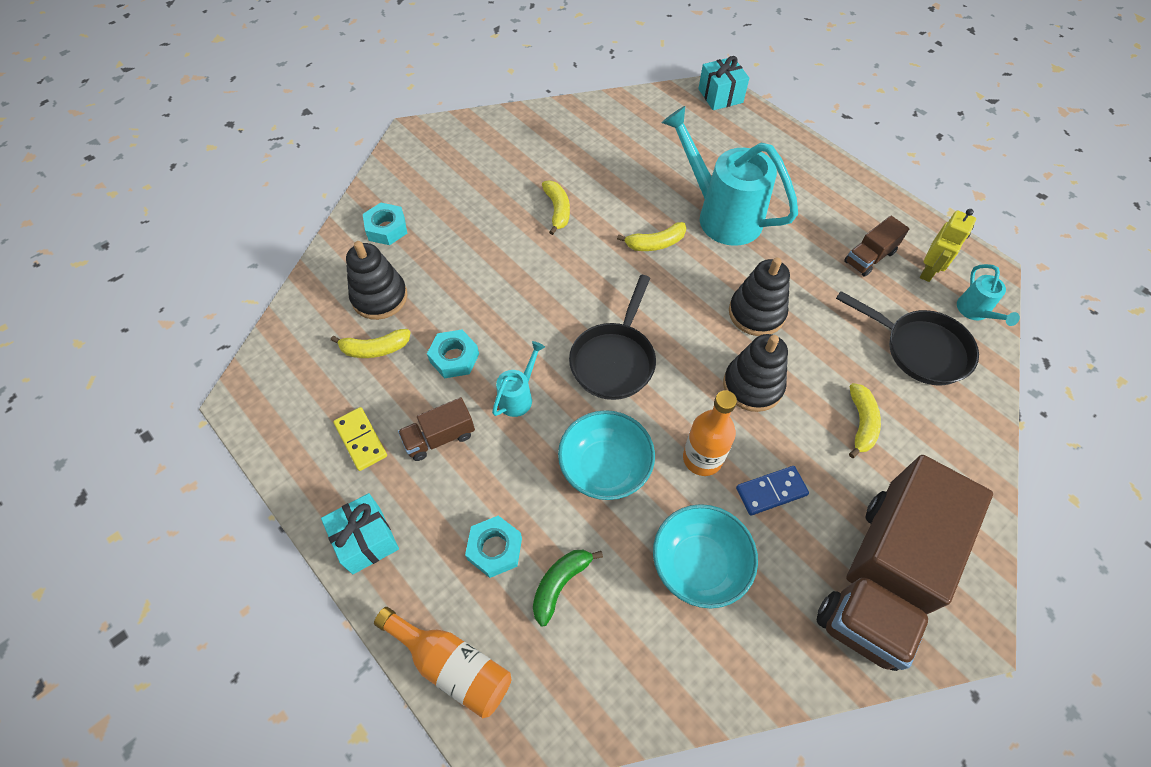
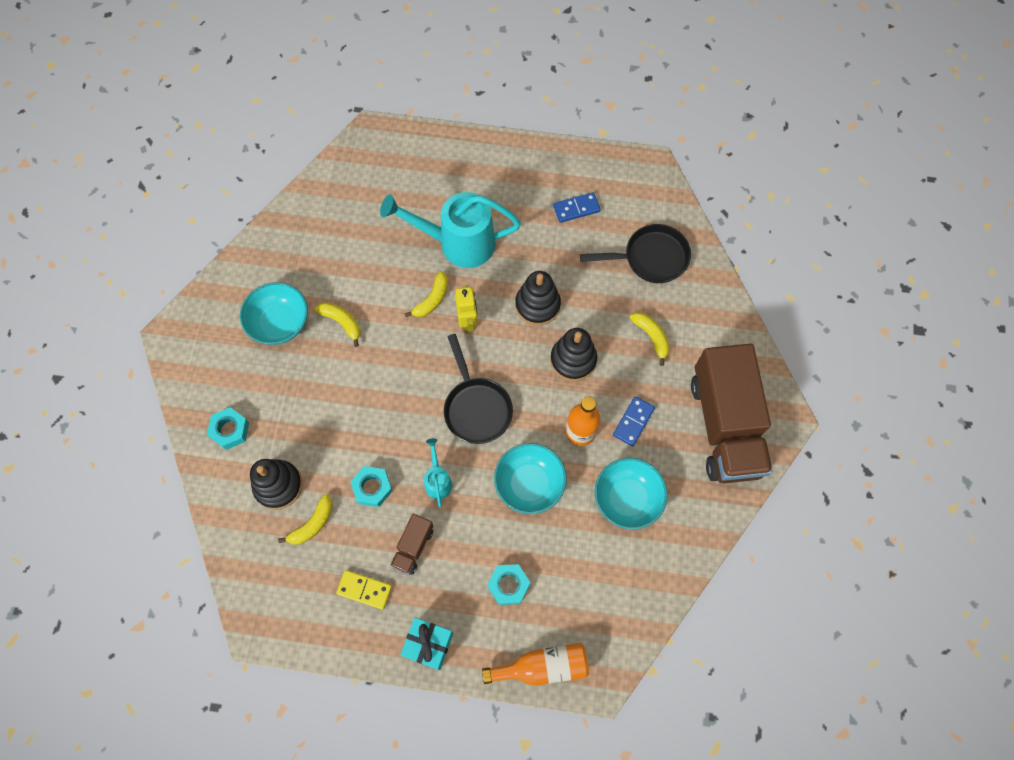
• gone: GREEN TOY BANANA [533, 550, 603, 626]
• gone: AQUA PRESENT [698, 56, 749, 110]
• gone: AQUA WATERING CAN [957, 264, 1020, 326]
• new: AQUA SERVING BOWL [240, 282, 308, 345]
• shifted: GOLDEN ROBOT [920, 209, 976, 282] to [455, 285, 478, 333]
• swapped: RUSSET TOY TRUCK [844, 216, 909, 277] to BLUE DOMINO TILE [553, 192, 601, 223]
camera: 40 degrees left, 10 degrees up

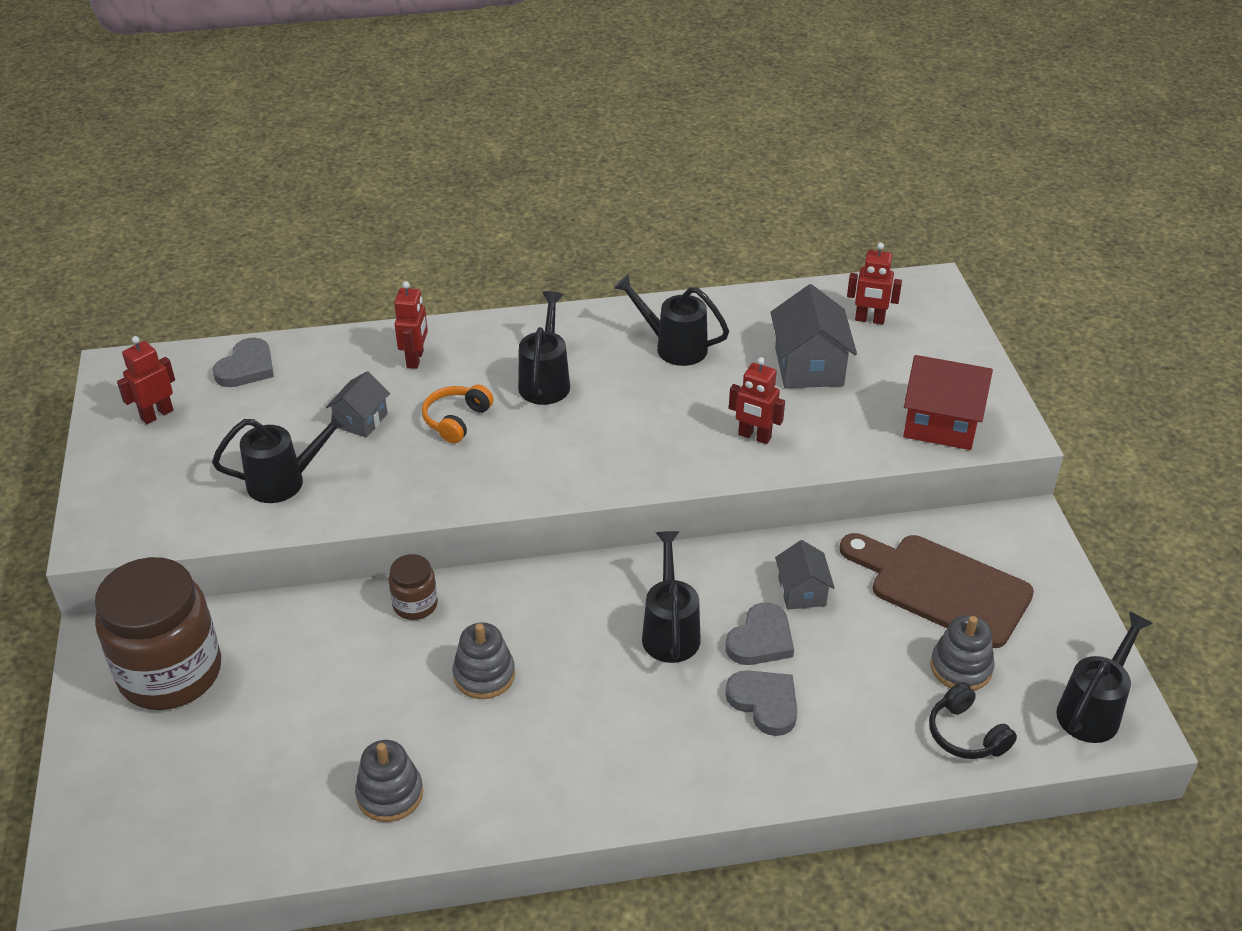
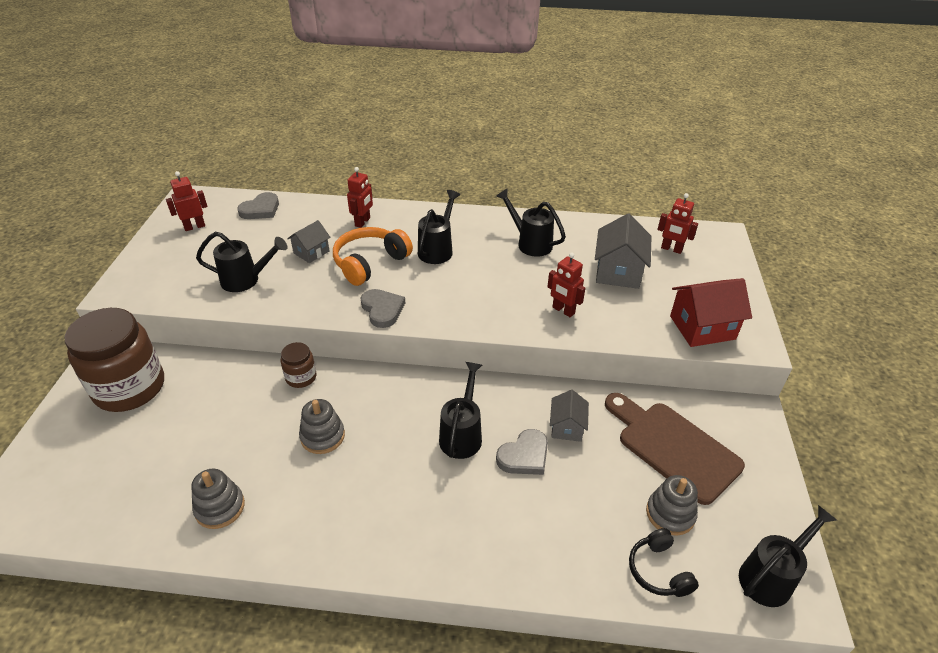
• shifted: GRAY HEART [725, 670, 798, 736] to [361, 289, 405, 328]
• rotated: SCARLET COTTAGE [903, 355, 993, 450] = [670, 278, 752, 347] 45 degrees counterclockwise
• scaled: BRIGHT ORANGE HEADPHONES [422, 385, 493, 443] = [333, 227, 413, 286] x1.60
camera: 15 degrees right, 0 degrees up

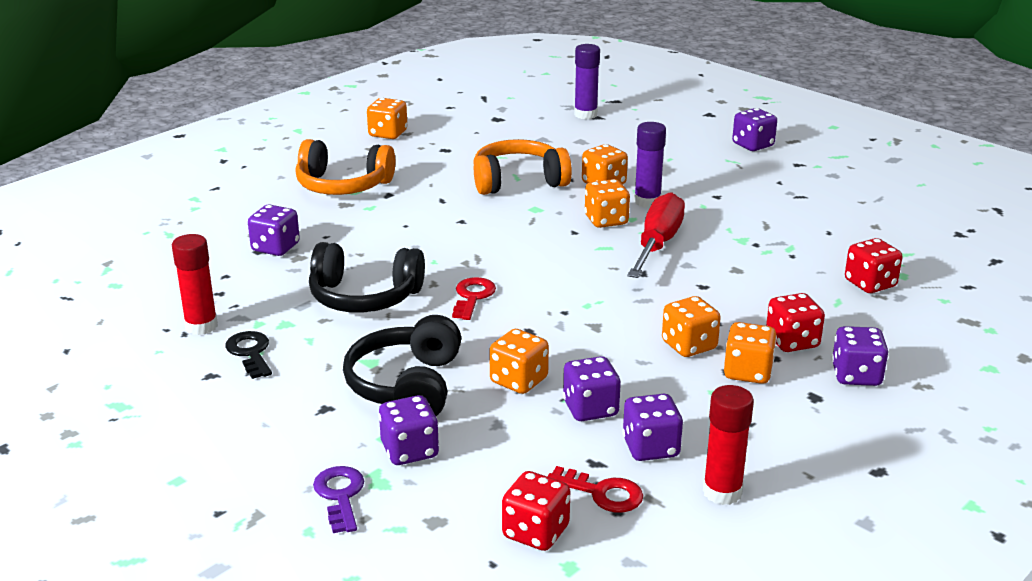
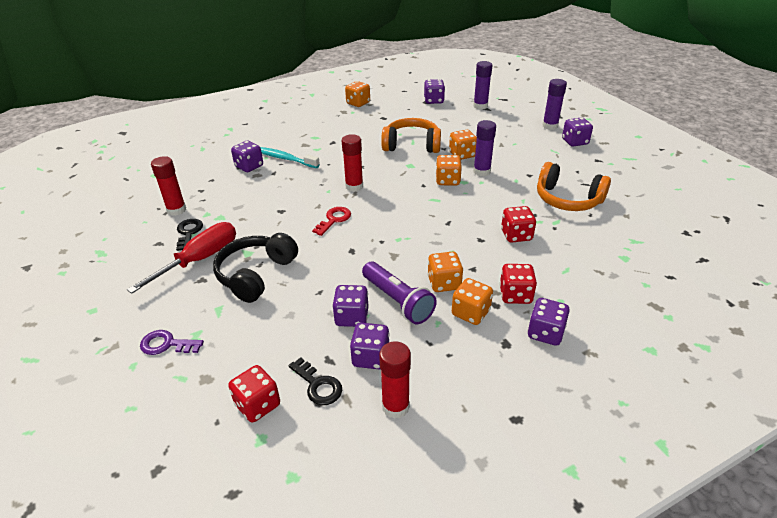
• gone: BLACK HEADPHONES [309, 242, 425, 313]
• gone: BRIGHT ORANGE DIE [489, 329, 549, 394]
• new: AQUA TOOTH BRUSH [260, 147, 320, 168]
• new: SCARLET GLUE STICK [342, 134, 363, 192]
• new: VIOLET FLASHLIGHT [362, 262, 437, 324]
• new: VIOLET GLUE STICK [542, 79, 567, 130]
• shifted: BRIGHT ORANGE HEADPHONES [296, 139, 395, 195] to [537, 162, 611, 211]
• shifted: VIOLET DIE [378, 395, 439, 465] to [424, 79, 445, 104]
• shifted: SCARLET SCREWDRIVER [627, 192, 685, 278] to [127, 222, 236, 294]
• shifted: SCARLET DIE [845, 238, 903, 293] to [501, 206, 536, 243]
• repainted: SCARLET KEY [547, 466, 643, 513] to BLACK KEY [288, 357, 342, 405]
• rotated: VIOLET KEY [313, 466, 364, 533] = [140, 330, 204, 355] 90 degrees counterclockwise
camera: 20 degrees right, 10 degrees up

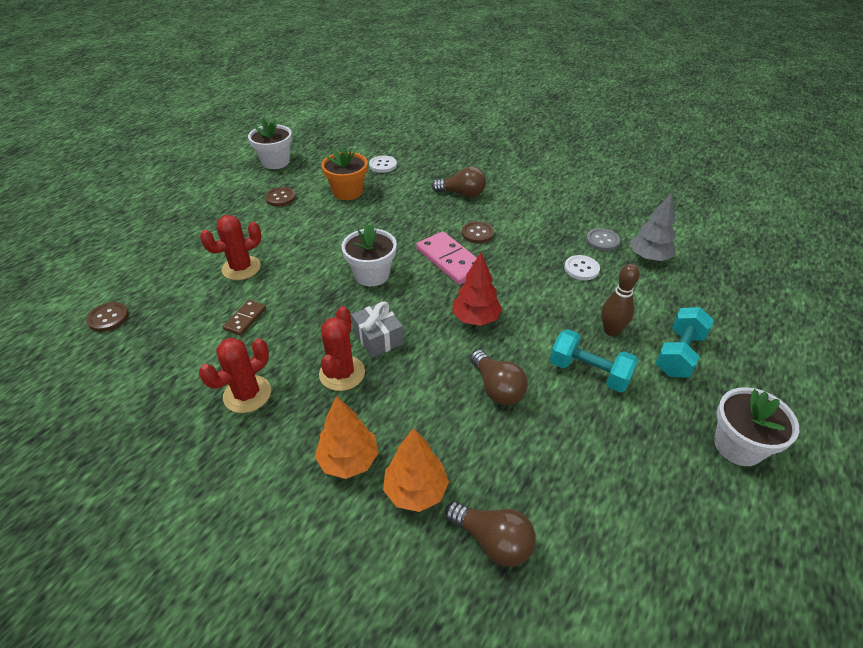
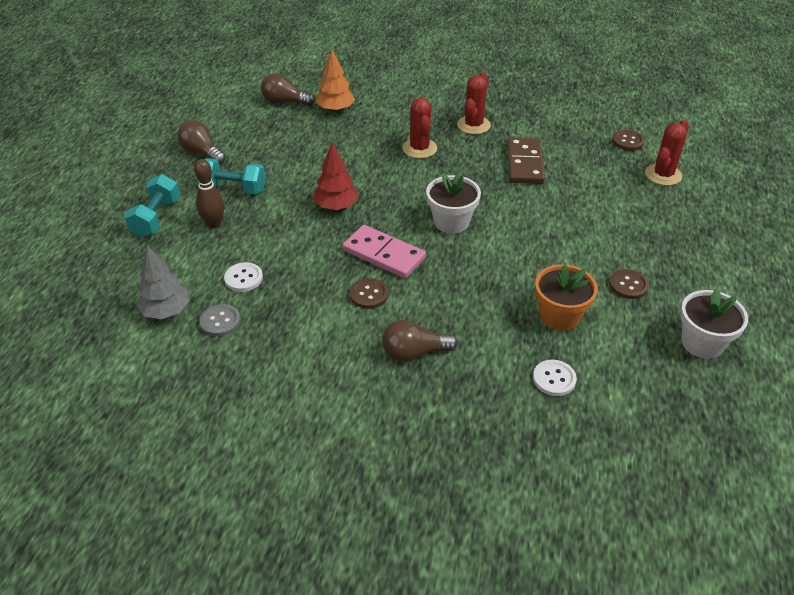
• gone: BRIGHT ORANGE TREE [315, 396, 378, 479]
• gone: GRAY PRESENT [351, 301, 404, 358]
• gone: SNOW-WHITE POTTED PLANT [714, 387, 799, 466]
• shifted: SCARLET PRICKLY PLANT [200, 215, 262, 280] to [645, 120, 689, 186]
• shifted: RUSSET BULB [470, 350, 528, 405] to [177, 120, 225, 164]
• scaled: RUSSET DOMINO TILE [223, 300, 266, 336] = [507, 138, 545, 184] x1.84
camera: 160 degrees right, 0 degrees up

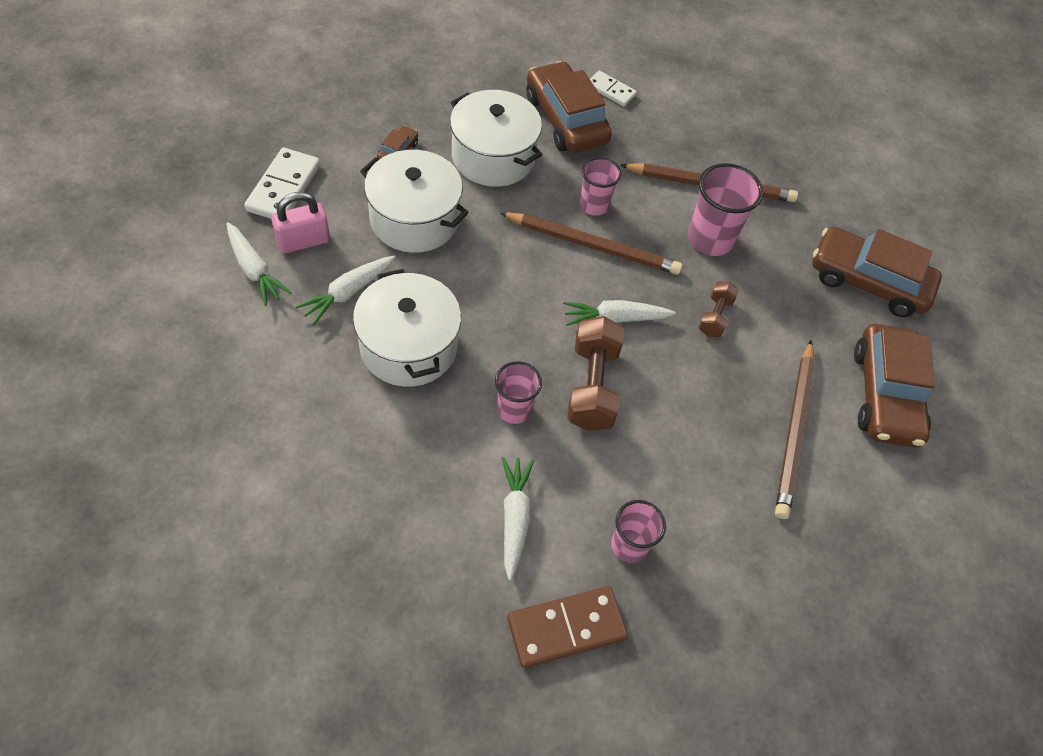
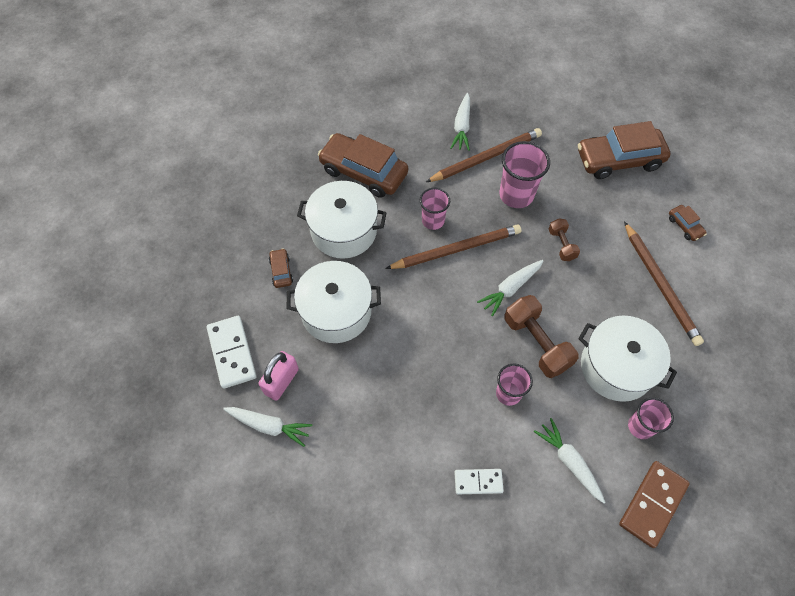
• shifted: SNOW-WHITE CARROT [296, 256, 395, 325] to [451, 93, 470, 151]
• shifted: SNOW-WHITE STOCKPOT [353, 269, 461, 387] to [578, 316, 677, 402]
• shifted: SNOW-WHITE DOMINO TILE [590, 71, 637, 106] to [454, 469, 504, 494]
• scaled: RUSSET TOY CAR [854, 324, 935, 447] = [669, 205, 707, 241] x0.44
camera: 30 degrees left, 5 degrees up

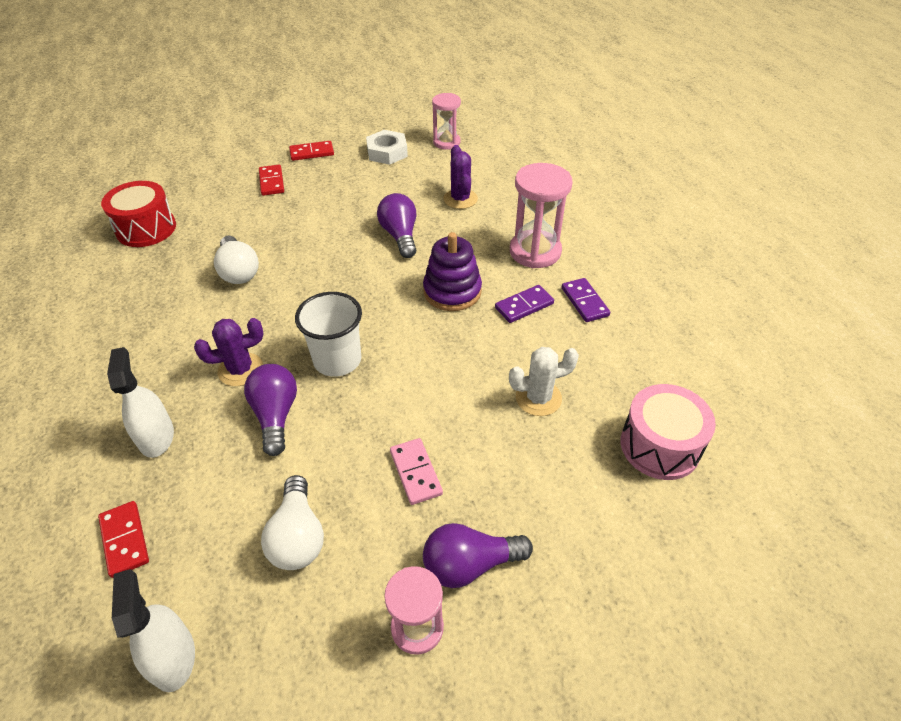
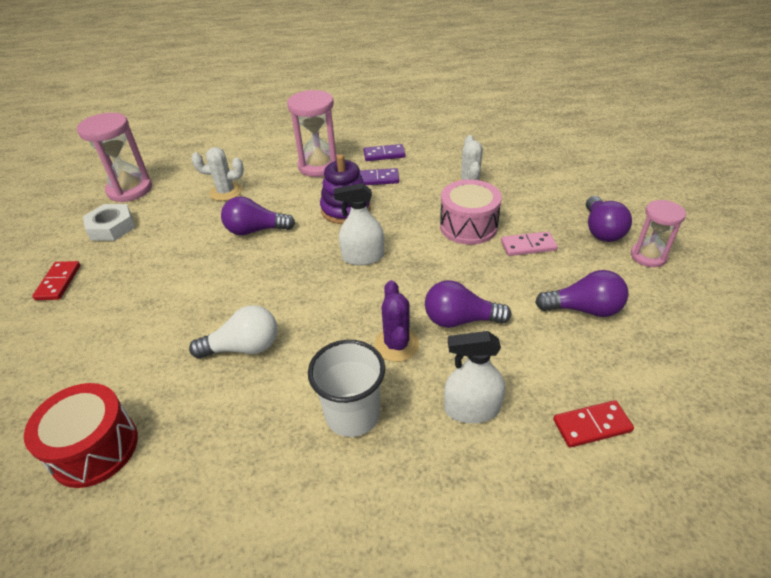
• gone: SCARLET DOMINO TILE [259, 165, 284, 196]
• shifted: SNOW-WHITE SPRAY BOTTLE [112, 569, 195, 692] to [334, 183, 384, 266]
• shifted: SNOW-WHITE TUMBLER [295, 292, 362, 377] to [308, 340, 385, 437]
• shifted: ROSE-PINK SNARE DRUM [621, 384, 716, 480] to [440, 179, 502, 245]
• repainted: SNOW-WHITE BULB [261, 475, 324, 570] to VIOLET BULB [535, 270, 629, 317]
• repainted: VIOLET PRICKLY PLANT [443, 145, 478, 209] to SNOW-WHITE PRICKLY PLANT [191, 147, 244, 201]
• rotated: VIOLET DOMINO TILE [495, 285, 554, 323] = [360, 168, 399, 185] 75 degrees counterclockwise
• scaled: ROSE-PINK SANDGLASS [432, 93, 461, 150] = [77, 113, 152, 202] x1.56
camera: 75 degrees left, 5 degrees down

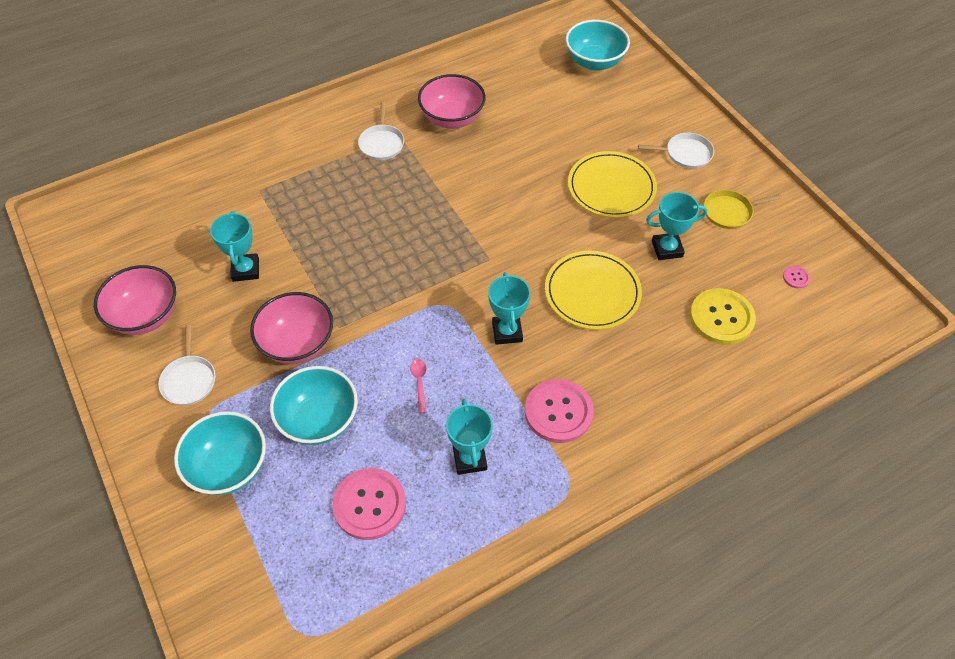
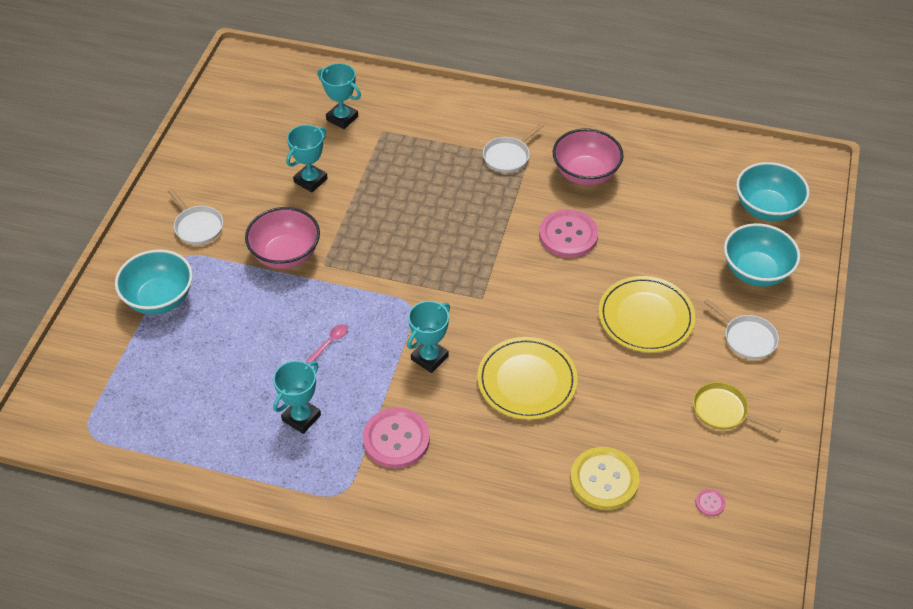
• gone: ROSE-PINK SERVING BOWL [94, 265, 176, 335]
• shifted: AQUA SERVING BOWL [270, 366, 358, 445] to [724, 223, 800, 287]
• shifted: ROSE-PINK SEWING BUTTON [332, 468, 406, 540] to [539, 209, 598, 258]
• shifted: AQUA PRIZE CUP [646, 192, 707, 260] to [317, 63, 361, 129]
• rotated: SNOW-WHITE FRYING PAN [158, 324, 215, 406] = [168, 188, 223, 245] 75 degrees counterclockwise
camera: 45 degrees right, 5 degrees down

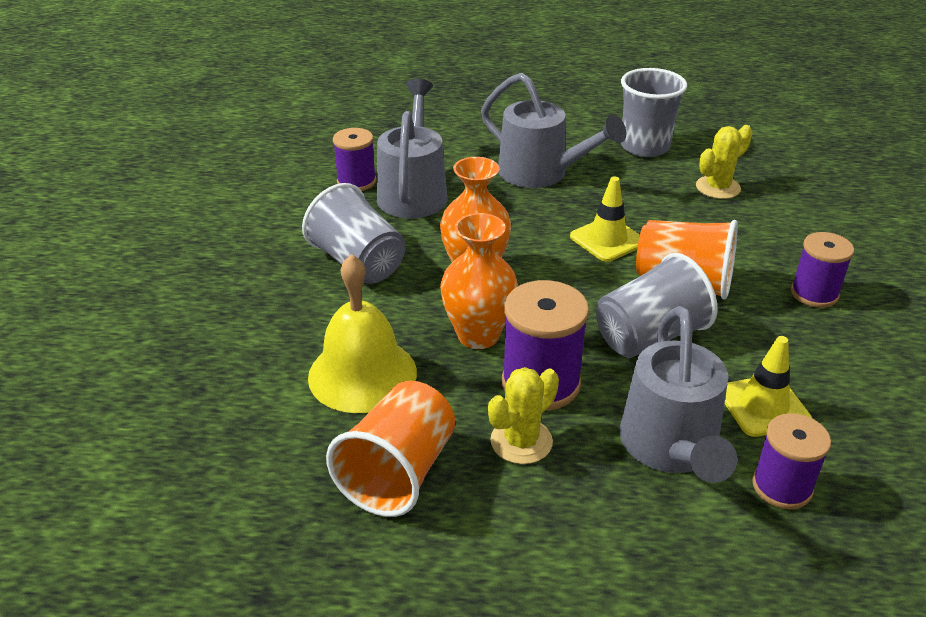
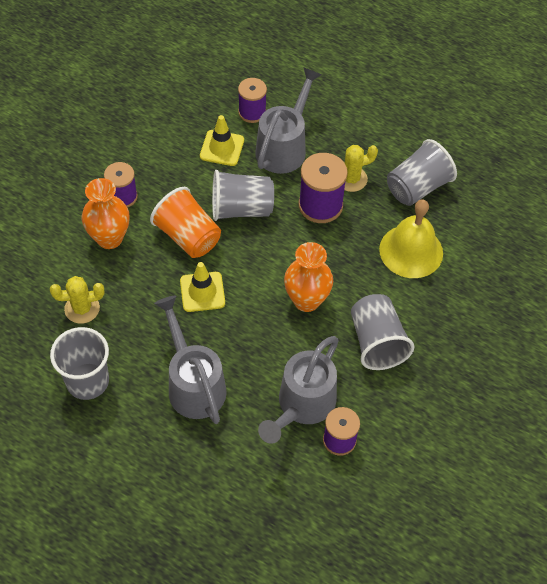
• shifted: BRIGHT ORANGE TALL VASE [440, 213, 518, 349] to [82, 178, 129, 249]
• repainted: BRIGHT ORANGE TUMBLER [326, 381, 455, 517] to GRAY TUMBLER [387, 139, 457, 206]
camera: 155 degrees left, 20 degrees up

